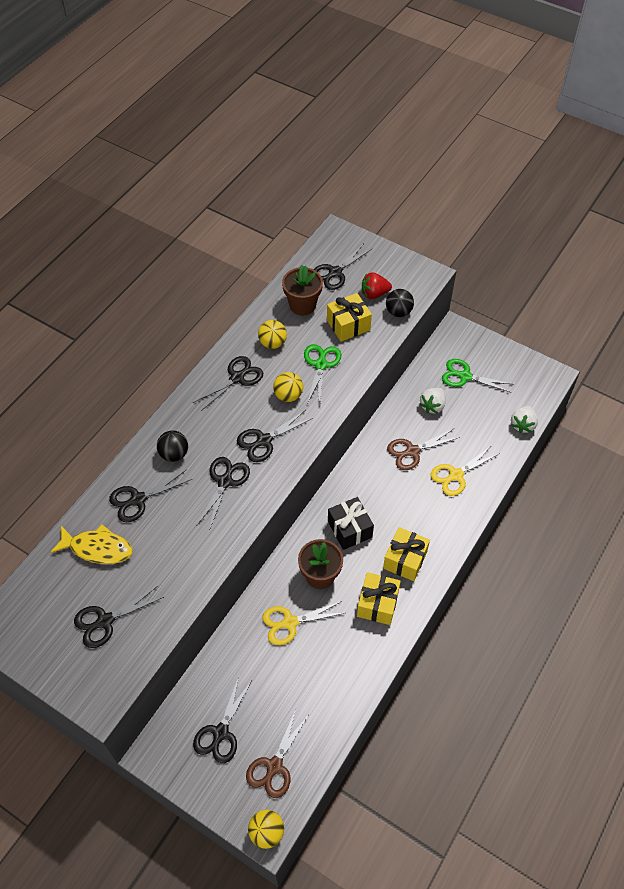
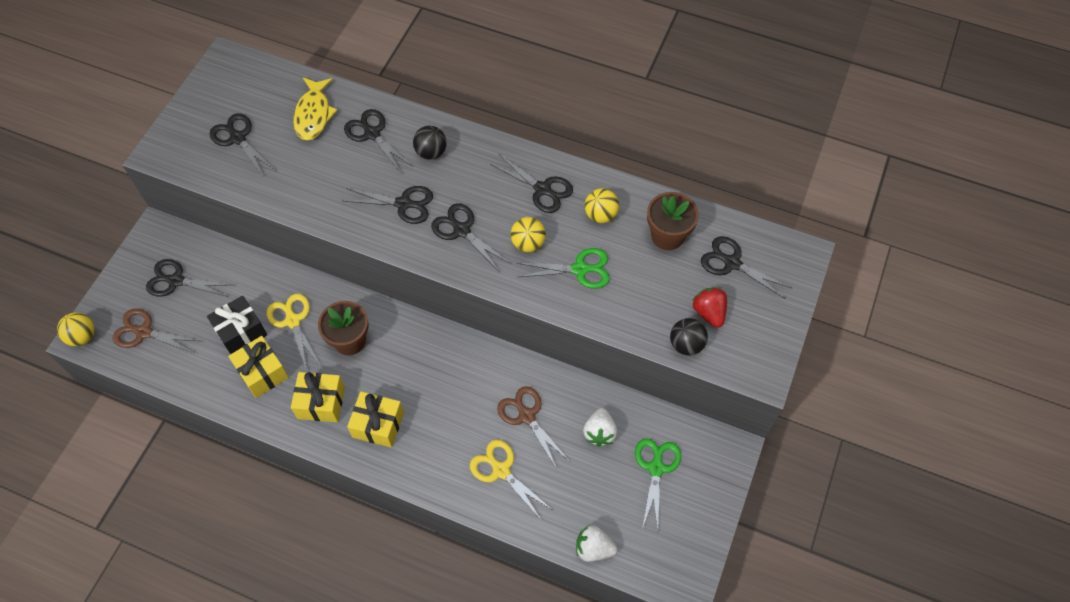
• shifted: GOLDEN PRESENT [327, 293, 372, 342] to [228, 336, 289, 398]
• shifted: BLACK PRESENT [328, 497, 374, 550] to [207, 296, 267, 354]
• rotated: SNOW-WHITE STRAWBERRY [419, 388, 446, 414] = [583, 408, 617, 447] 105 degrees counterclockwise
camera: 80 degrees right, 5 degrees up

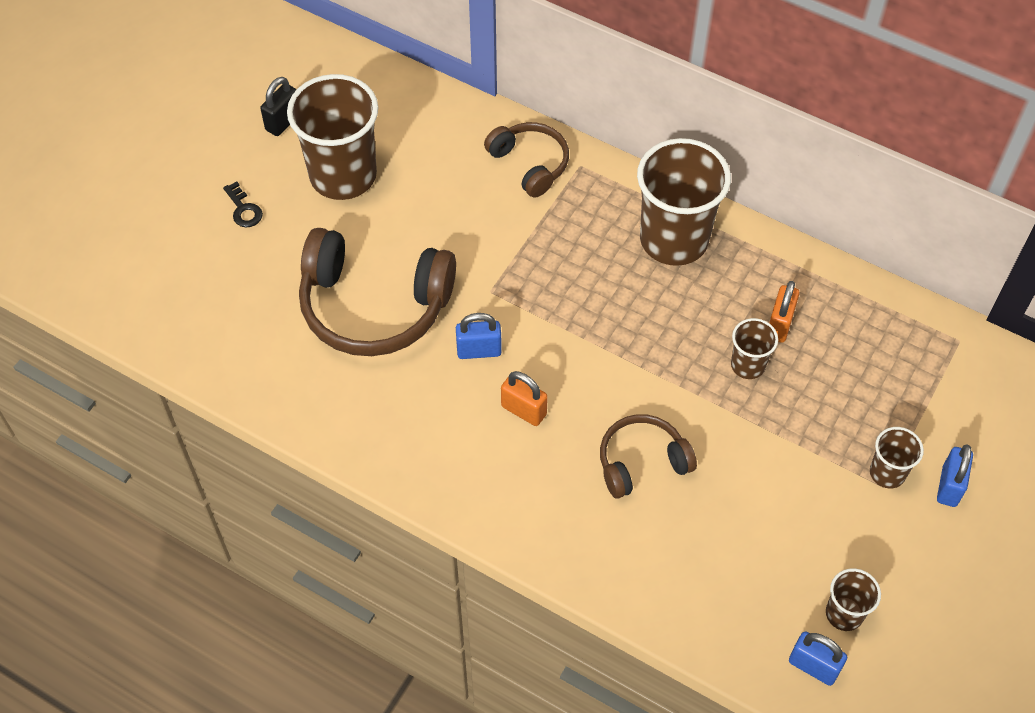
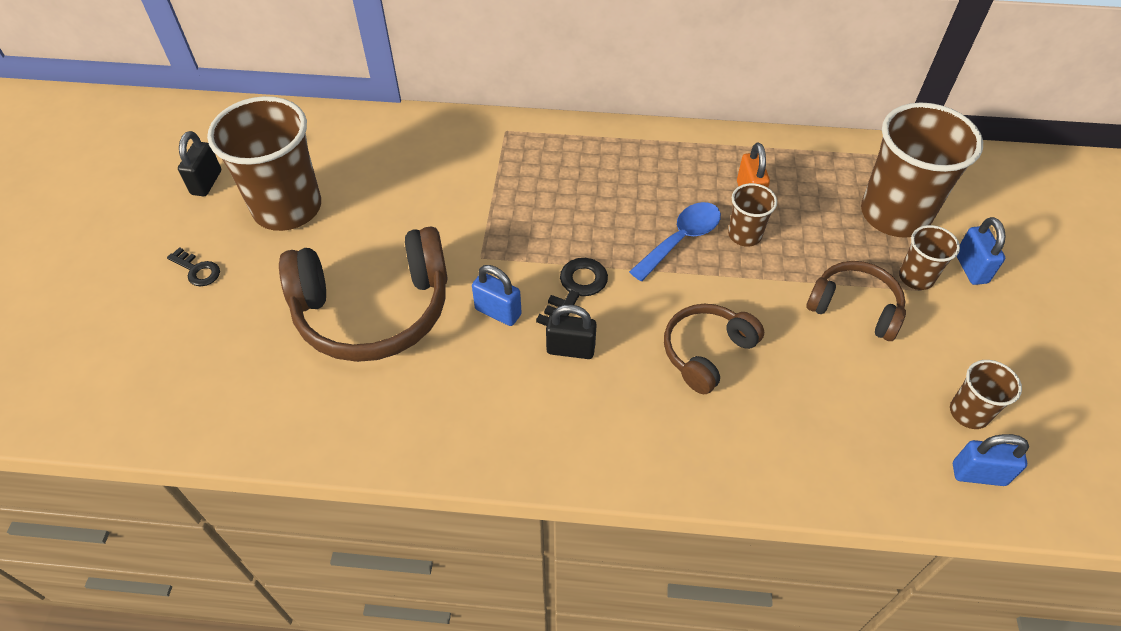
• new: BLACK KEY [536, 258, 608, 326]
• new: BLUE TEASPOON [629, 202, 721, 281]
• shifted: RUSSET HEADPHONES [484, 122, 569, 198] to [806, 261, 906, 341]
• shifted: RUSSET TUMBLER [637, 138, 731, 266] to [861, 102, 983, 238]
• repainted: BRIGHT ORANGE LOCK [501, 371, 548, 426] to BLACK LOCK [546, 305, 597, 359]
• rotated: BLUE LOCK [456, 313, 502, 359] = [472, 265, 522, 326] 60 degrees clockwise
camera: 25 degrees left, 5 degrees down

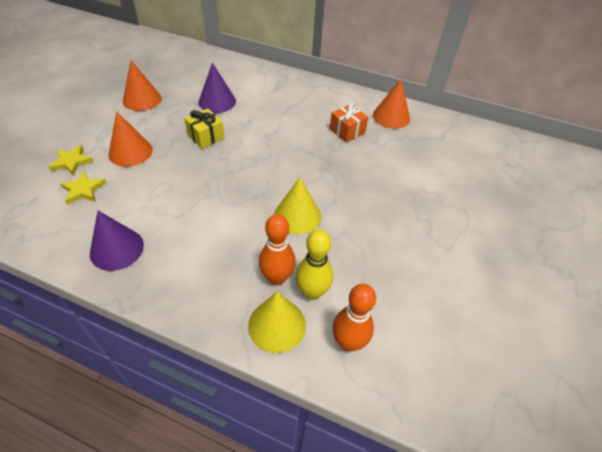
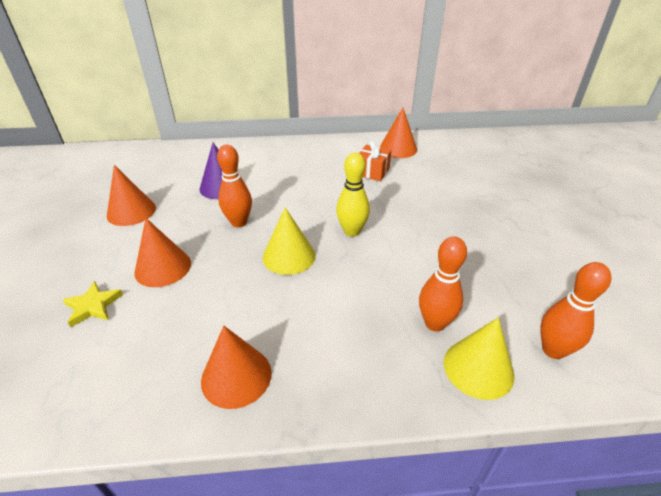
• gone: GOLDEN STAR SHAPE [60, 171, 106, 205]
• shifted: GOLDEN CONE [274, 177, 321, 235] to [263, 207, 316, 275]
• shifted: GOLDEN SKITTLE [296, 229, 333, 300] to [336, 152, 370, 237]
• swapped: GOLDEN PRESENT [184, 109, 224, 149] to BRIGHT ORANGE SKITTLE [217, 145, 252, 227]
• repainted: VIOLET CONE [90, 211, 144, 271] to BRIGHT ORANGE CONE [201, 326, 272, 409]
camera: 25 degrees left, 10 degrees down

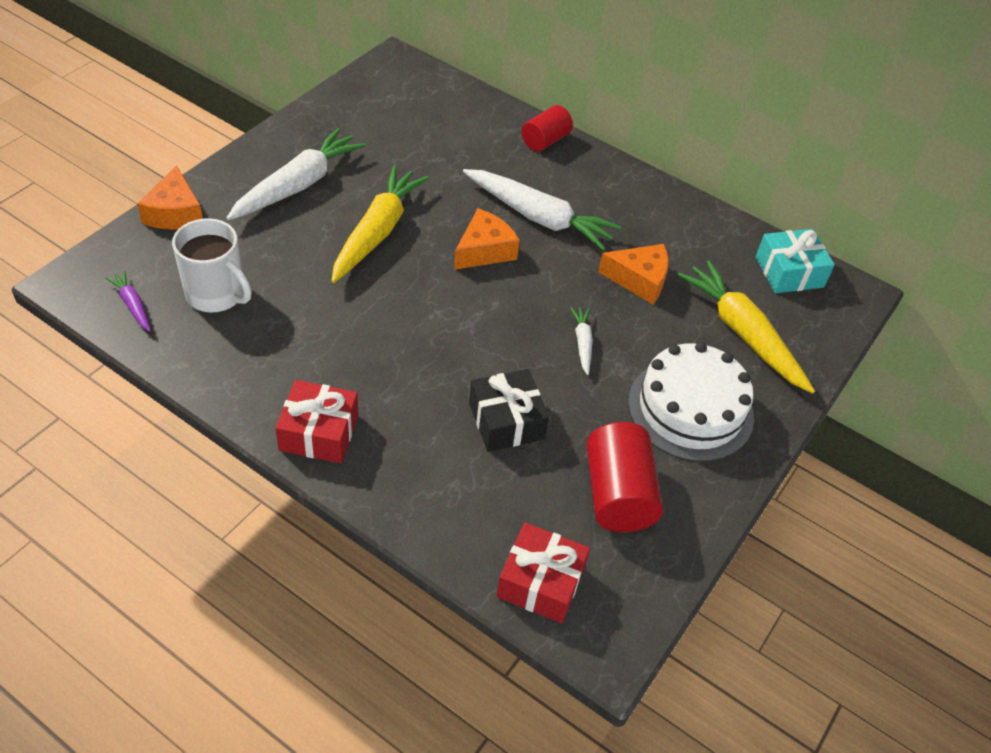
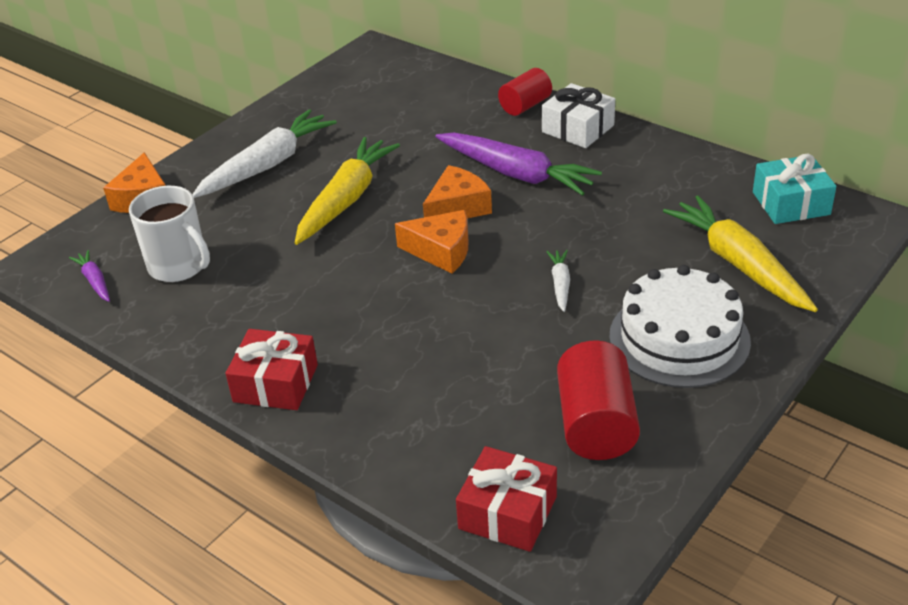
• gone: BLACK PRESENT [469, 369, 549, 452]
• new: SNOW-WHITE PRESENT [542, 83, 615, 148]
• shifted: BRIGHT ORANGE CHEESE [598, 244, 669, 304] to [395, 210, 469, 274]
• repainted: SNOW-WHITE CARROT [463, 169, 621, 250] to VIOLET CARROT [435, 133, 602, 196]
camera: 10 degrees right, 10 degrees down

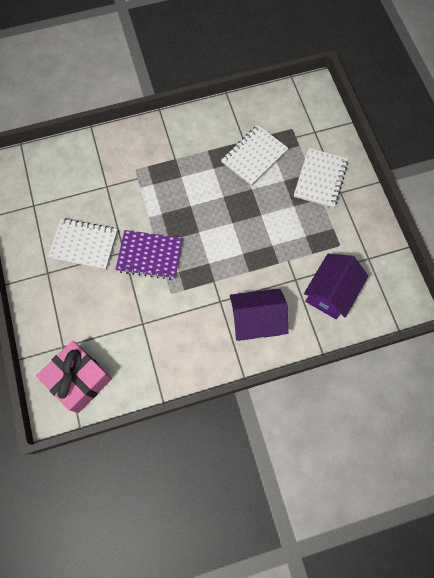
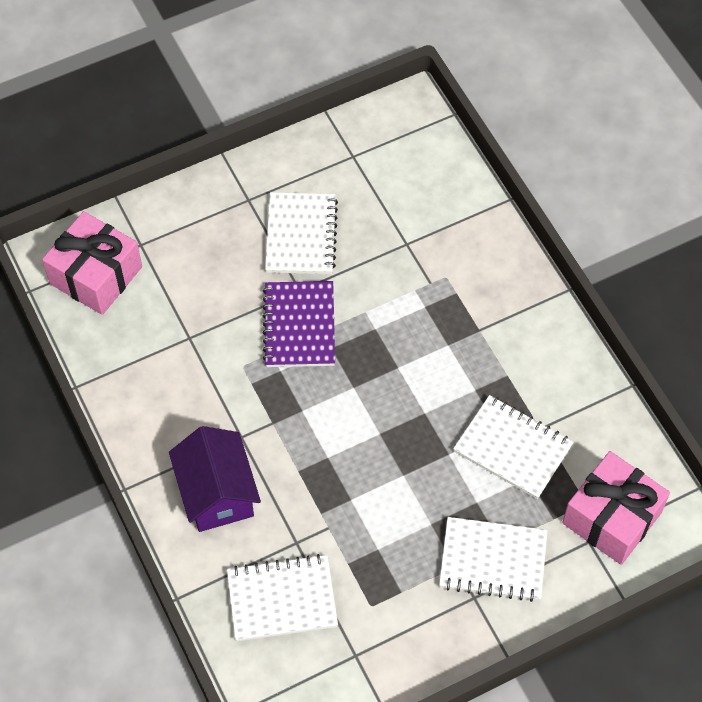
• new: ROSE-PINK PRESENT [562, 451, 670, 565]
• swapped: VIOLET COTTAGE [304, 254, 369, 319] to SNOW-WHITE NOTEPAD [227, 554, 338, 641]
camera: 80 degrees right, 10 degrees down

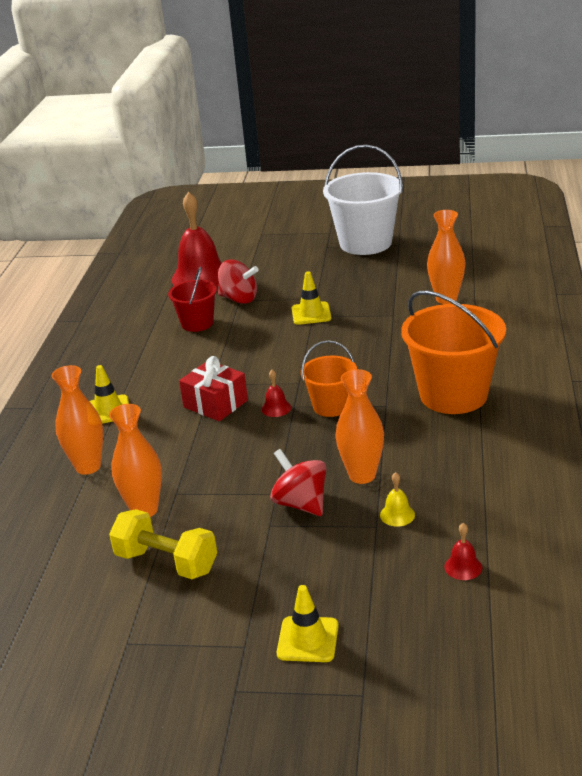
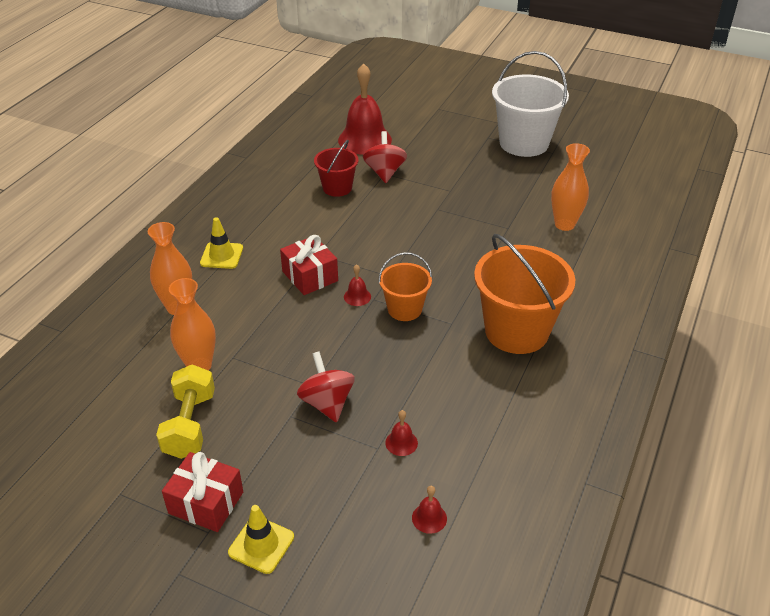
• gone: GOLDEN SAFETY CONE [292, 271, 331, 325]
• gone: BRIGHT ORANGE TALL VASE [335, 369, 384, 484]
• new: SCARLET PRESENT [162, 452, 243, 532]
• repainted: GOLDEN SCHOOL BELL [380, 472, 415, 527] to SCARLET SCHOOL BELL [385, 410, 418, 456]
• rotated: GOLDEN HAND WEIGHT [109, 509, 217, 579] = [156, 364, 215, 459] 45 degrees clockwise
• rotated: SCARLET WHIRLIGIG [218, 260, 259, 304] = [363, 131, 407, 183] 135 degrees counterclockwise
camera: 15 degrees right, 10 degrees up

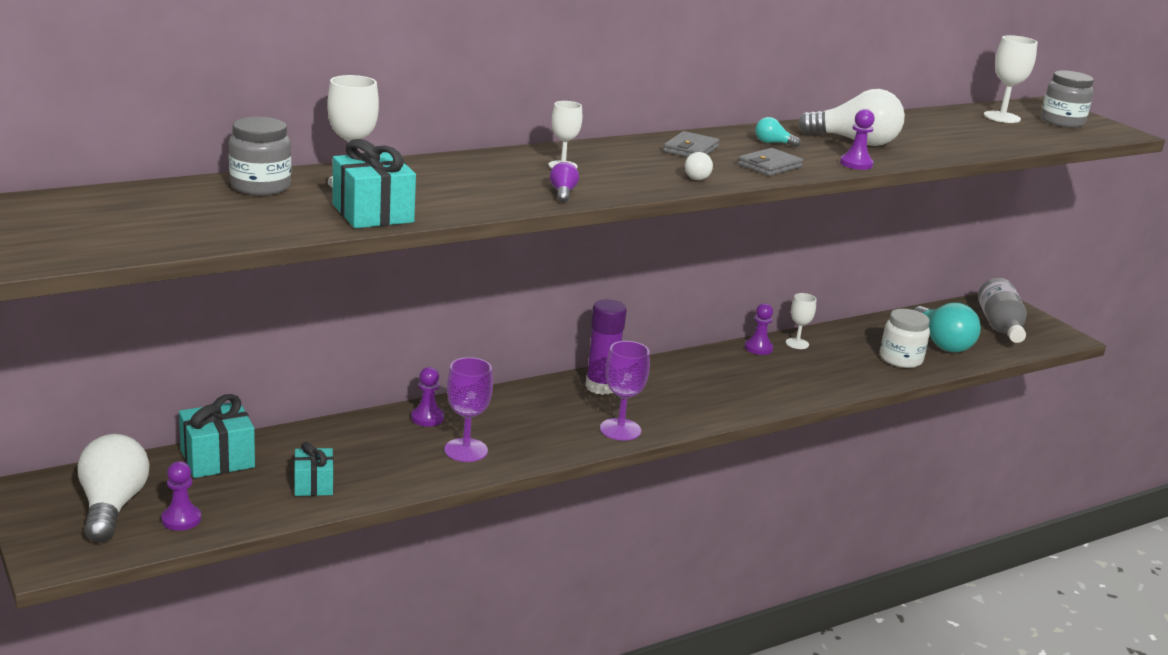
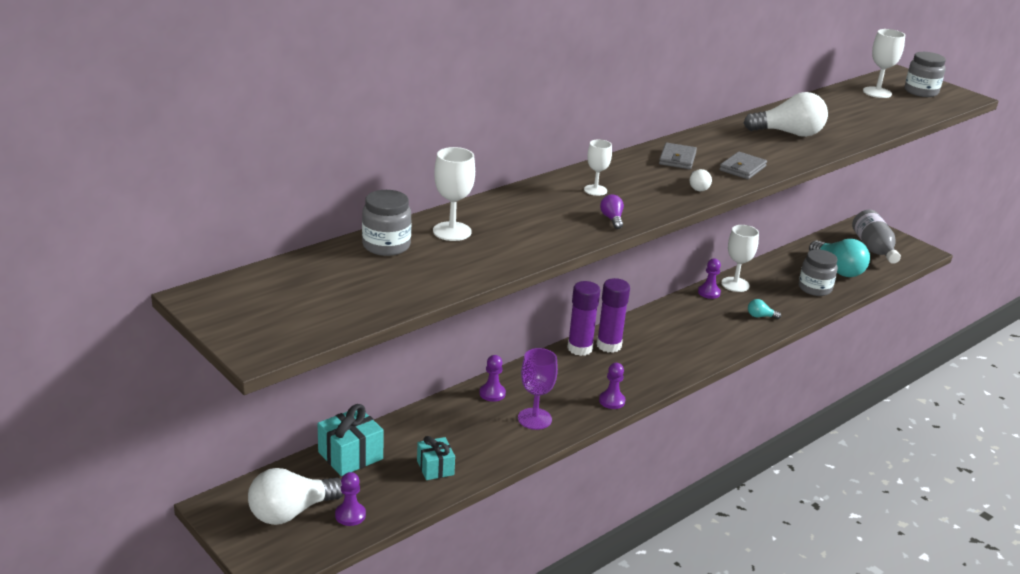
• gone: AQUA PRESENT [332, 139, 416, 228]
• gone: VIOLET GOBLET [600, 341, 650, 441]
• new: VIOLET GLUE STICK [567, 281, 600, 356]
• shifted: AQUA BULB [756, 117, 801, 147] to [748, 299, 781, 319]
• shifted: VIOLET GAME PAWN [840, 109, 875, 170] to [599, 363, 625, 409]
• repainted: SNOW-WHITE PRESERVE JAR [880, 309, 930, 368] to GRAY PRESERVE JAR [799, 249, 838, 296]
• rotated: SNOW-WHITE BULB [77, 434, 149, 542] = [248, 468, 343, 525] 105 degrees counterclockwise
• scaled: SNOW-WHITE GOBLET [786, 293, 816, 349] = [721, 225, 759, 292] x1.52
camera: 10 degrees left, 5 degrees up

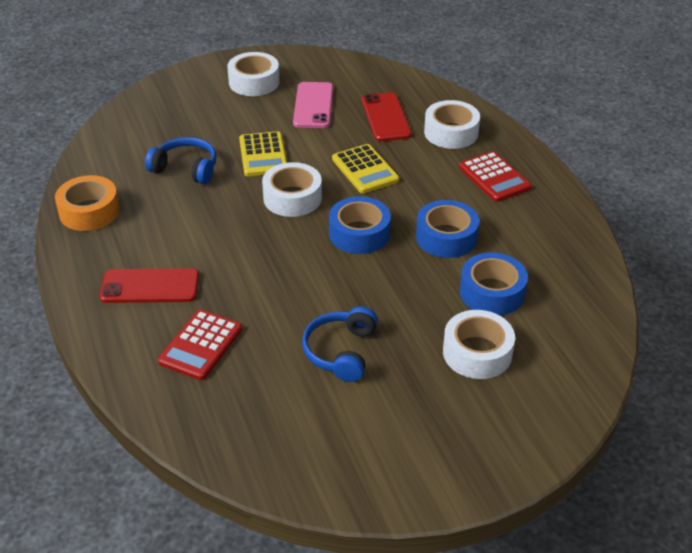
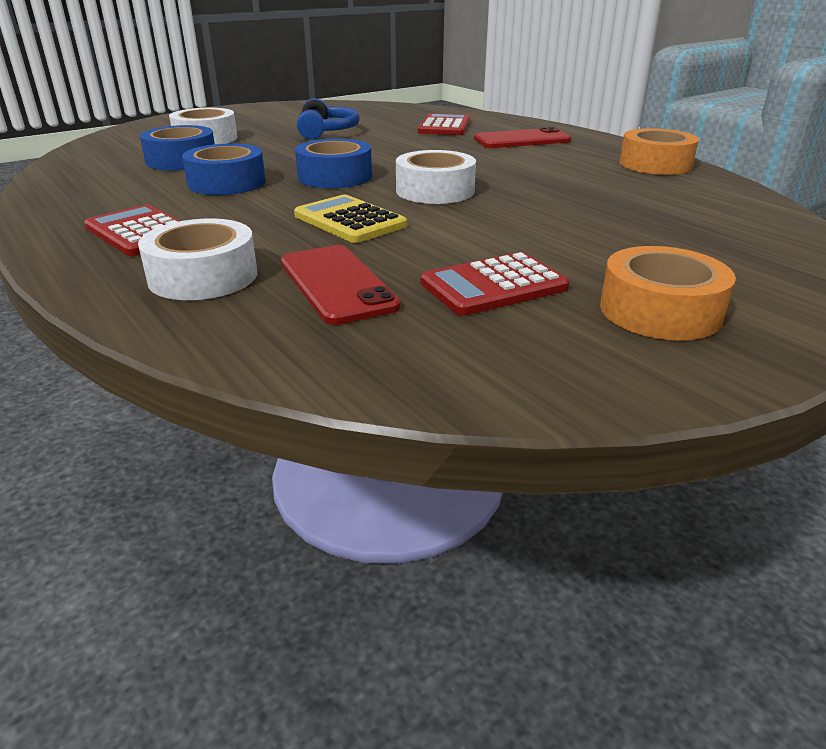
• gone: BLUE HEADPHONES [145, 137, 216, 184]
• gone: GOLDEN ADDING MACHINE [239, 131, 287, 176]
• swapped: ROSE-PINK PHONE [293, 82, 333, 128] to SCARLET ADDING MACHINE [421, 252, 570, 316]
• repainted: SNOW-WHITE ROLL OF TAPE [227, 52, 280, 96] to BRIGHT ORANGE ROLL OF TAPE [600, 246, 736, 341]
camera: 165 degrees right, 10 degrees down

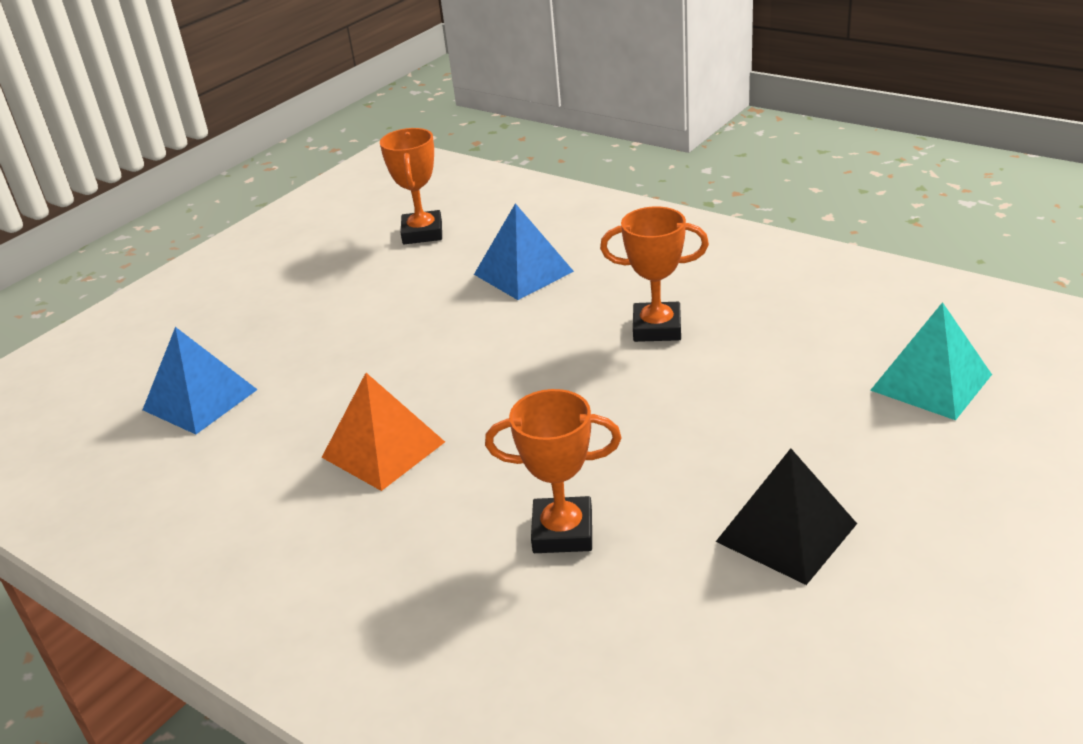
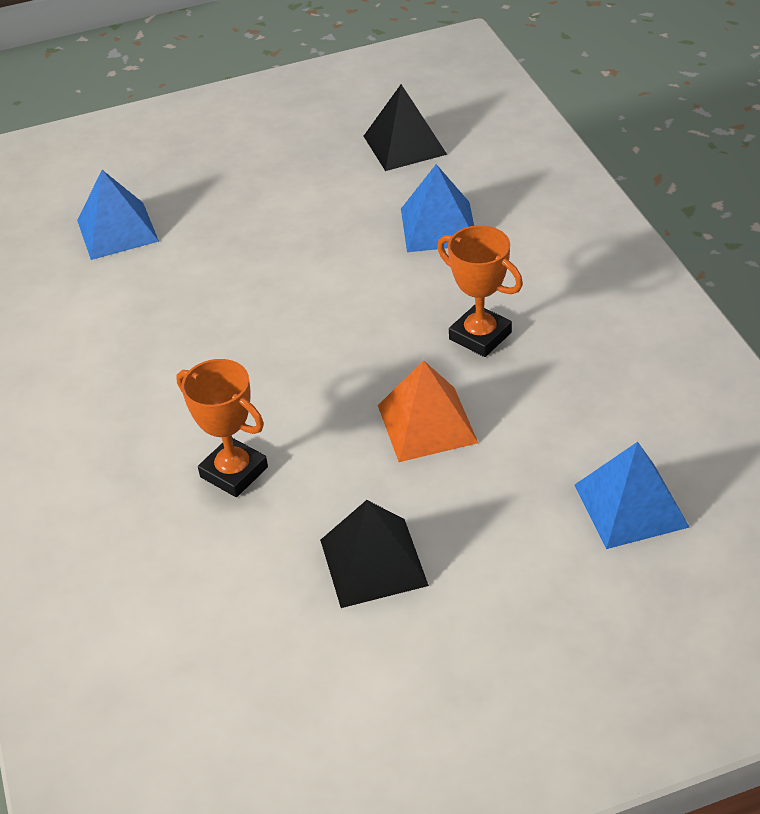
• shifted: BRIGHT ORANGE PYRAMID SHAPE [321, 373, 445, 491] to [378, 360, 478, 462]
• swapped: BRIGHT ORANGE PRIZE CUP [380, 128, 442, 244] to BLACK PYRAMID SHAPE [364, 84, 447, 171]
• repainted: AQUA PYRAMID SHAPE [870, 302, 992, 420] to BLUE PYRAMID SHAPE [574, 442, 690, 549]
camera: 35 degrees right, 10 degrees up

